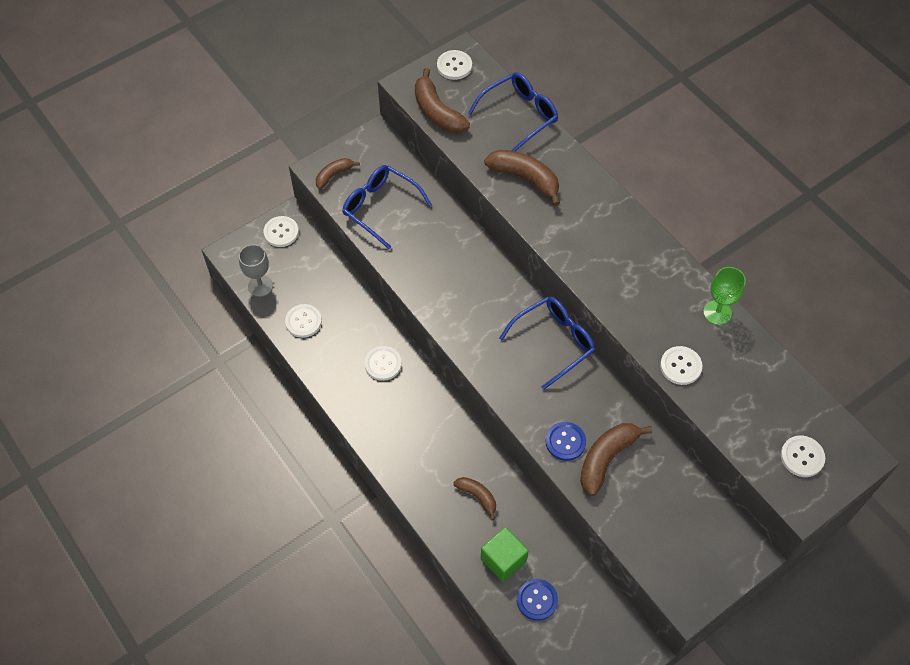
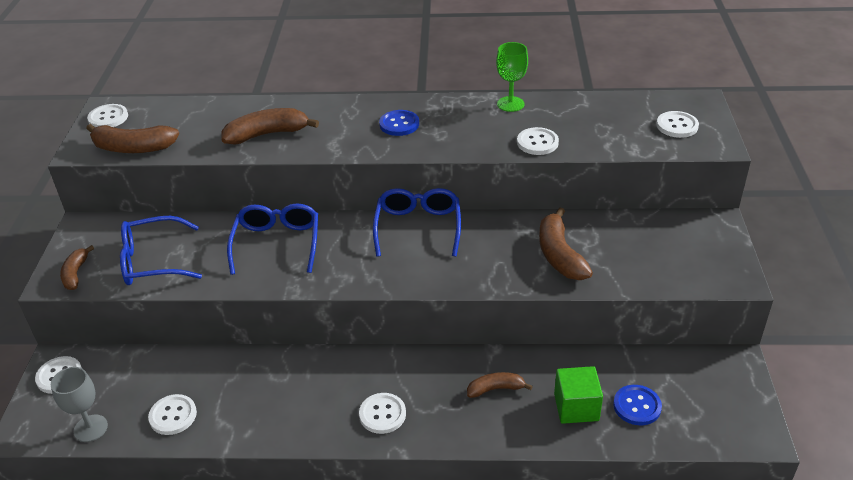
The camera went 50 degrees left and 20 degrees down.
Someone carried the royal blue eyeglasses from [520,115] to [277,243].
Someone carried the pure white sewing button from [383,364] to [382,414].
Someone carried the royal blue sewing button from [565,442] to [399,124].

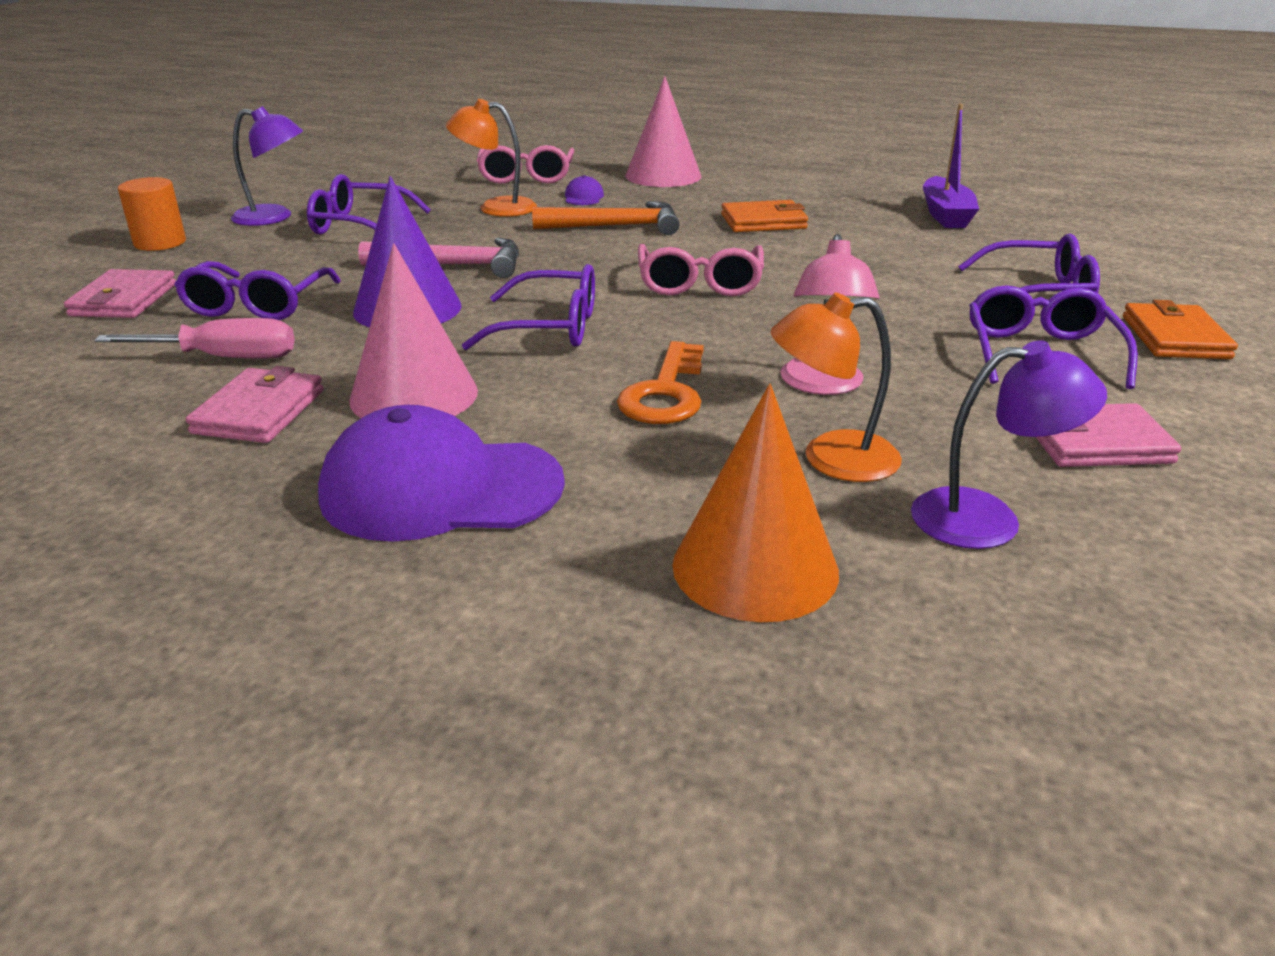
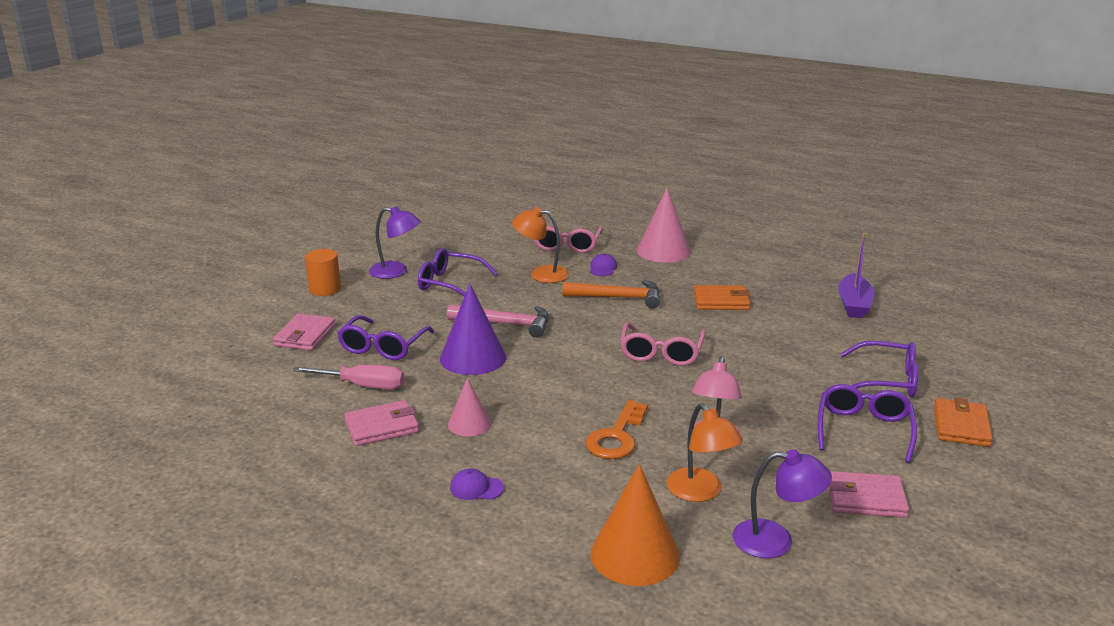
The camera went 10 degrees right and 5 degrees down.
Someone scaled the rosy solid cone at [414,395] by 0.58.
Someone took away the violet eyeglasses at [550,328].
Someone rotated the bright orange desk lamp at [831,459] by 120 degrees counterclockwise.
Someone rotated the rosy card wallet at [259,412] by 45 degrees clockwise.
Someone scaled the violet cap at [440,489] by 0.41.

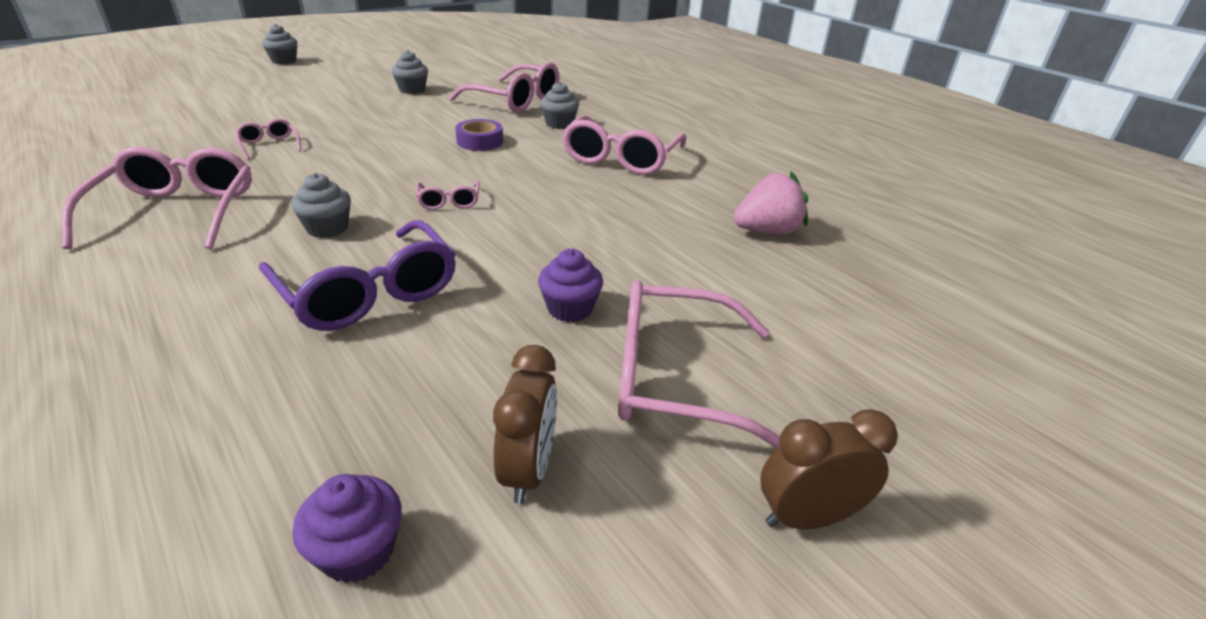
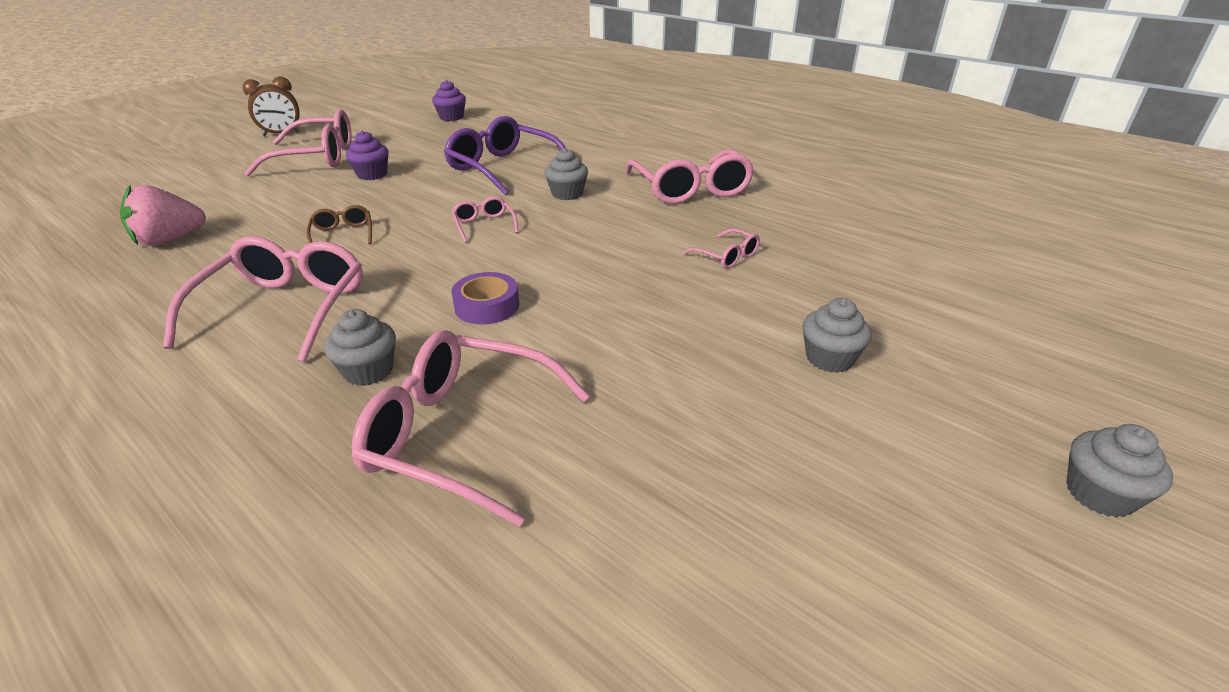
The camera went 170 degrees right and 0 degrees up.
Someone carried the grey fairy cake from [412,90] to [829,358].
Someone took away the dark brown alarm clock at [528,470].
Someone put down the dark brown eyeglasses at [343,234].

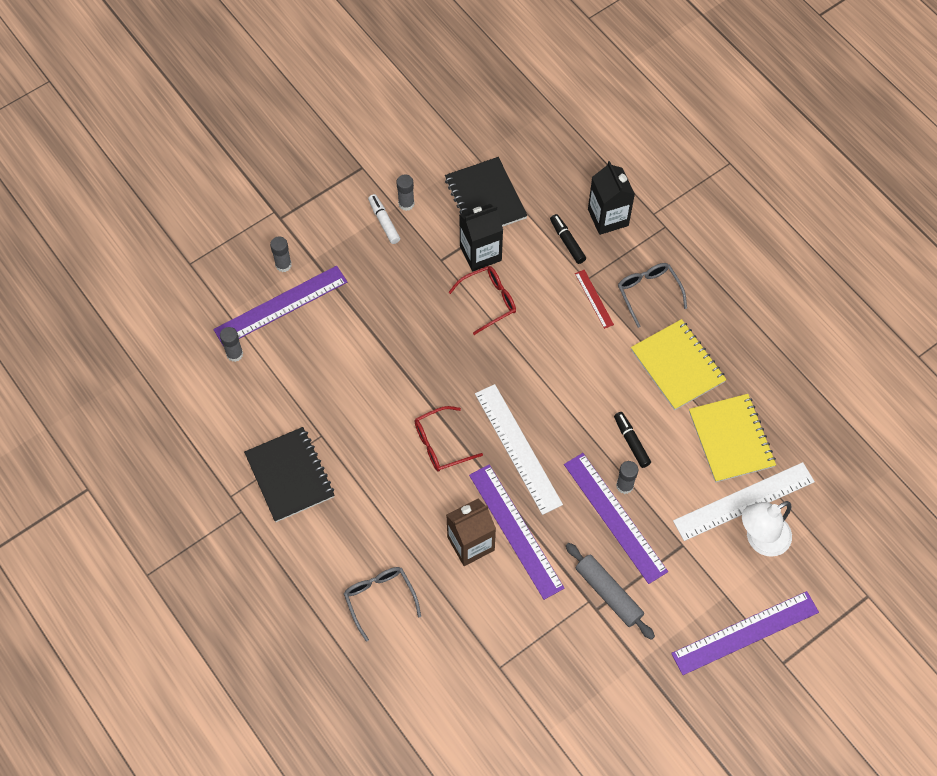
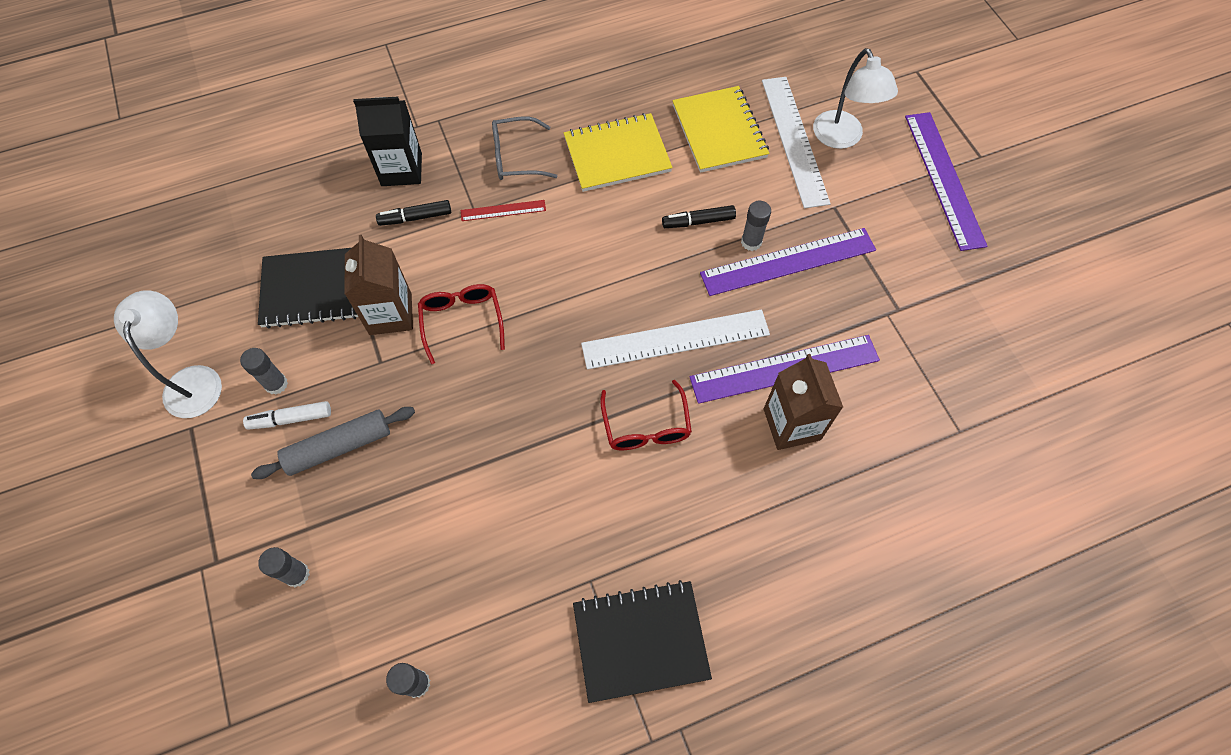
The camera went 75 degrees left and 0 degrees up.
Someone repainted the black carton at [480,253], which became the dark brown carton at [390,314].
Someone took away the violet measuring stick at [281,305].
Someone rotated the golden notebook at [731,439] by 75 degrees clockwise.
Someone carried the grey dough roller from [608,593] to [339,447].
Someone took away the grey eyeglasses at [379,598].
Someone put down the pure white desk lamp at [193,380].

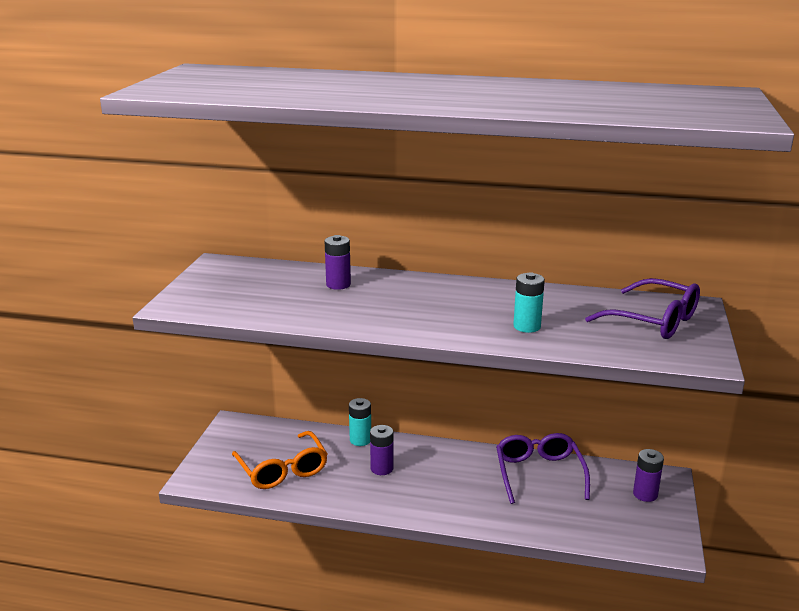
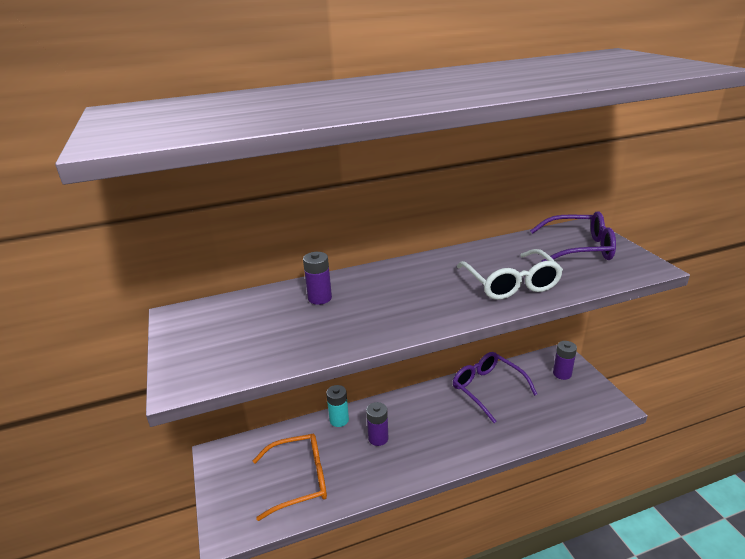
The camera went 30 degrees left and 5 degrees up.
Someone swapped the aqua battery at [527,326] for the pure white eyeglasses at [511,283].
Someone rotated the bright orange eyeglasses at [282,470] by 45 degrees counterclockwise.

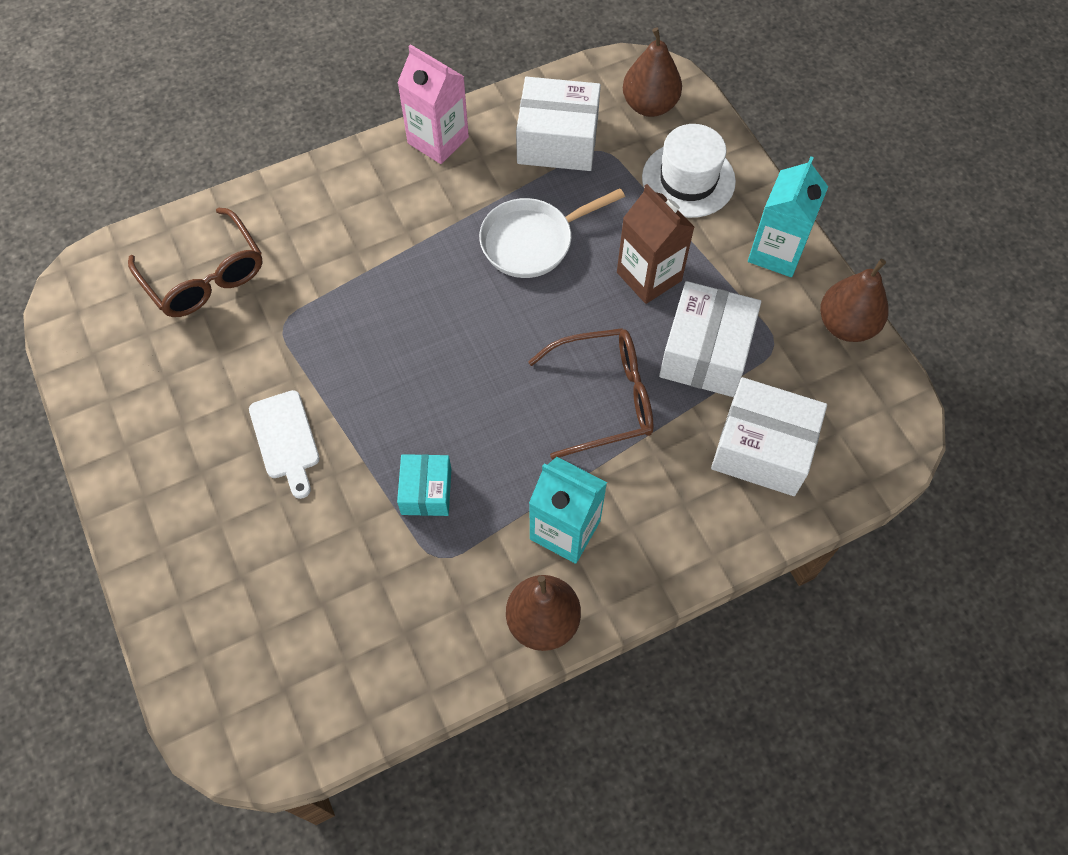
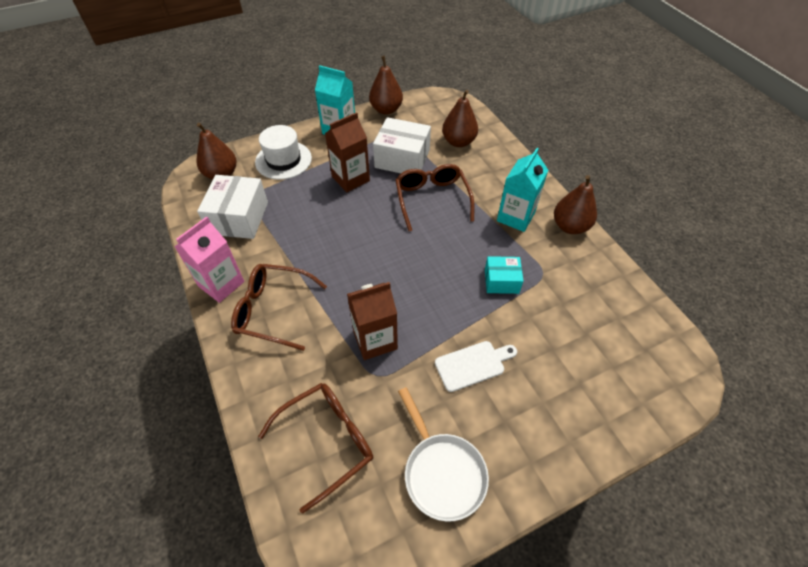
The camera went 90 degrees left and 10 degrees down.
Someone carried the pure white frying pan from [532,241] to [442,472].
Someone swapped the pure white package at [762,449] for the dark brown pear at [458,142].
Someone put down the dark brown eyeglasses at [274,310].
Someone put down the dark brown carton at [375,340].

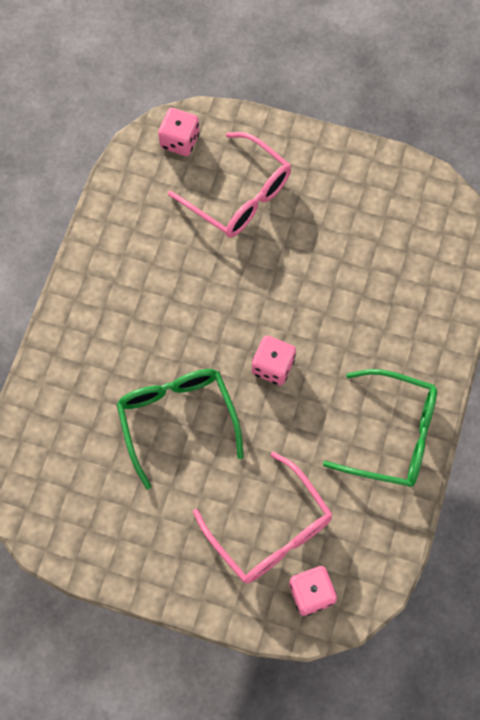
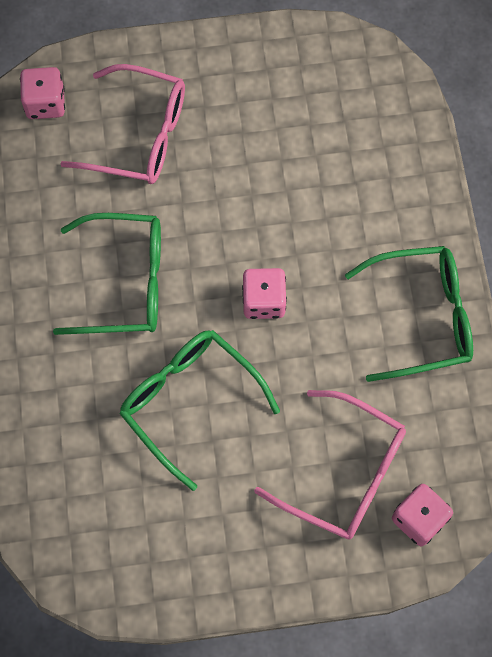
The camera went 25 degrees left and 0 degrees up.
Someone put down the leaf-green eyeglasses at [124,282].

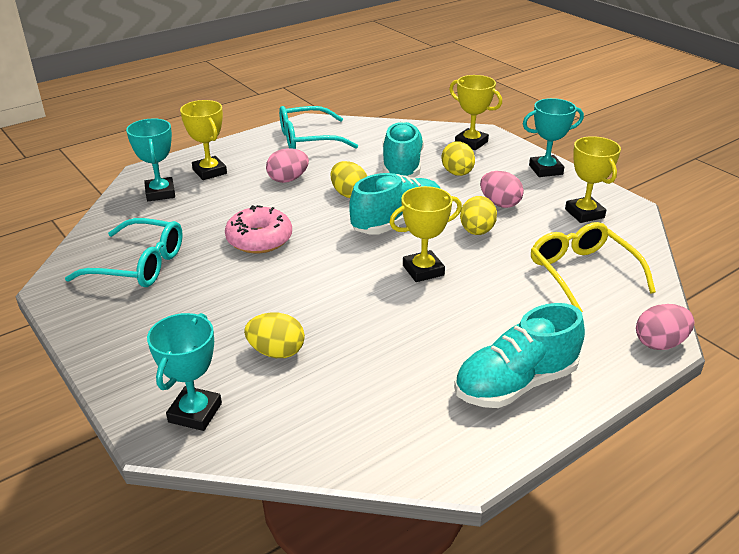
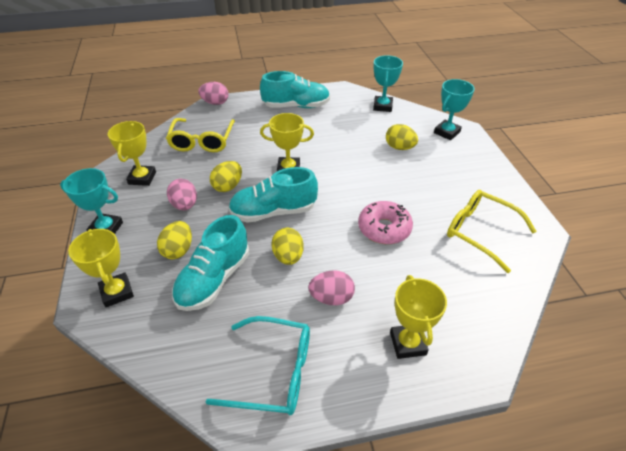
The camera went 155 degrees left and 10 degrees up.
Someone carried the aqua prize cup from [160,193] to [382,106].
Someone repainted the aqua eyeglasses at [138,265], which became the golden eyeglasses at [481,232].

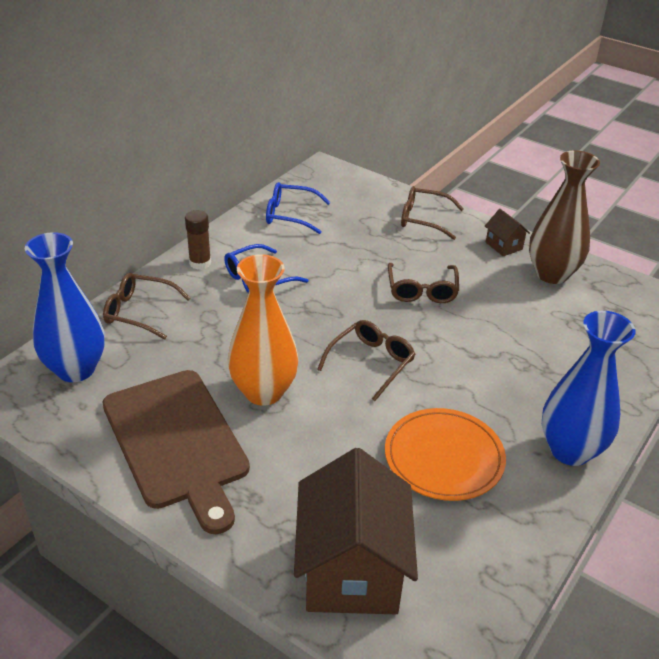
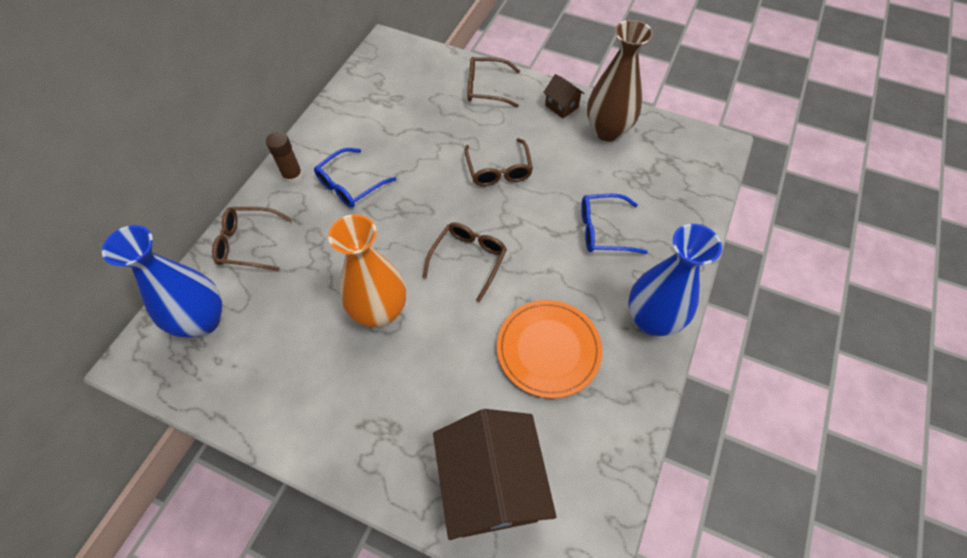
The camera went 10 degrees left and 20 degrees up.
Someone carried the royal blue eyeglasses from [290,215] to [604,230].
Someone took away the dark brown chopping board at [176,442].

